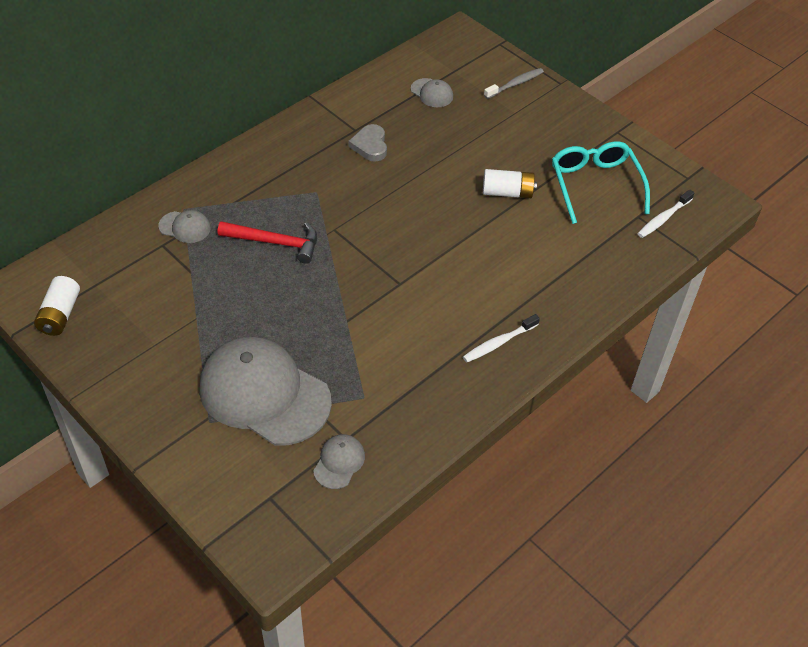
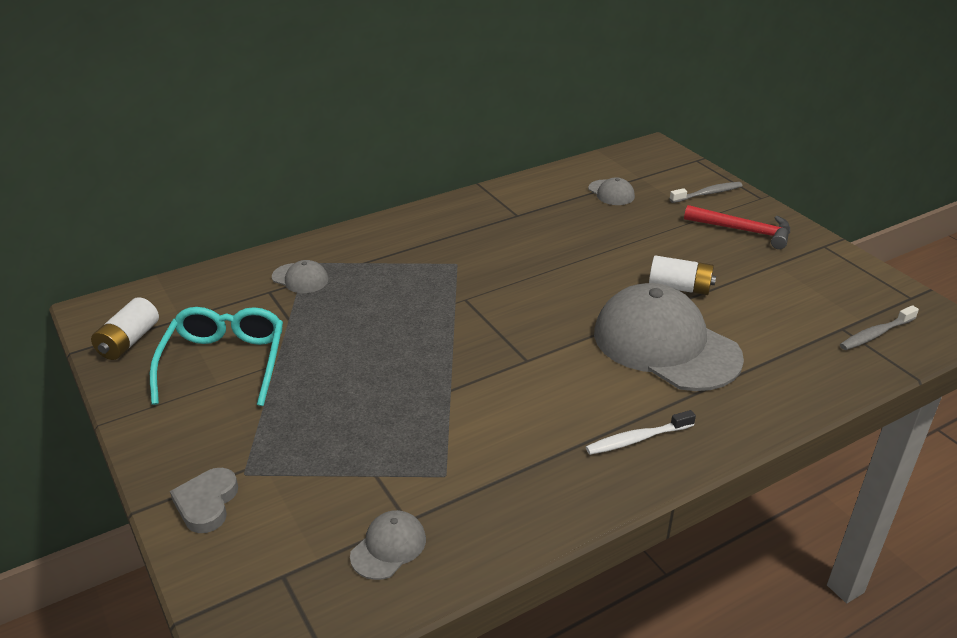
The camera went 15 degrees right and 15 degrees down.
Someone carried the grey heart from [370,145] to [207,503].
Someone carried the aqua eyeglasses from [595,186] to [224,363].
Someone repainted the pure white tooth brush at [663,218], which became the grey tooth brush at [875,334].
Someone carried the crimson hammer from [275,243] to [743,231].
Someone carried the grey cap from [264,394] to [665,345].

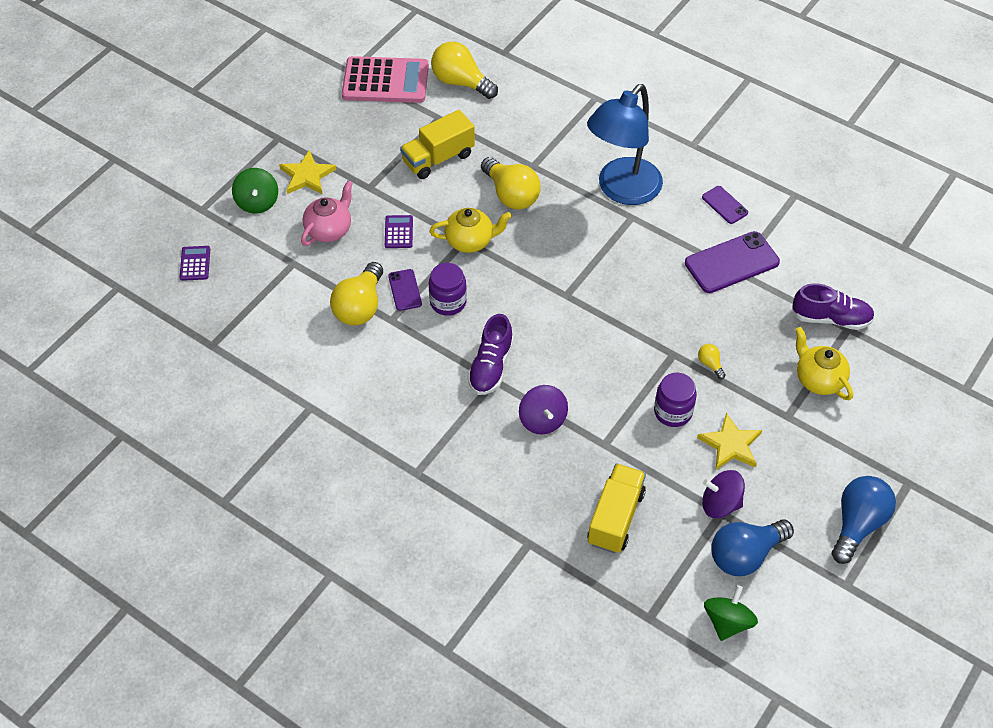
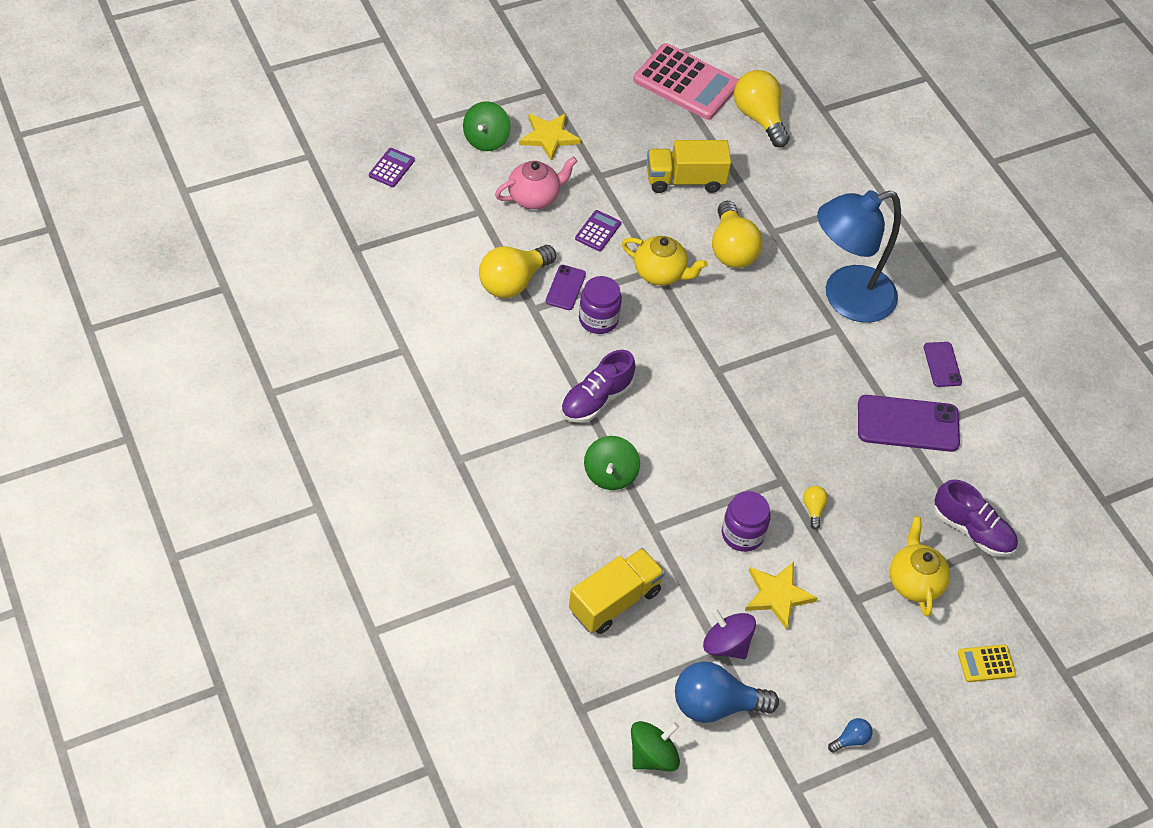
The camera went 25 degrees right and 0 degrees up.
Someone repainted the violet whirligig at [542,420], which became the leaf-green whirligig at [610,474].
Someone scaled the royal blue bulb at [857,524] by 0.44.
Someone put down the golden adding machine at [986,663].

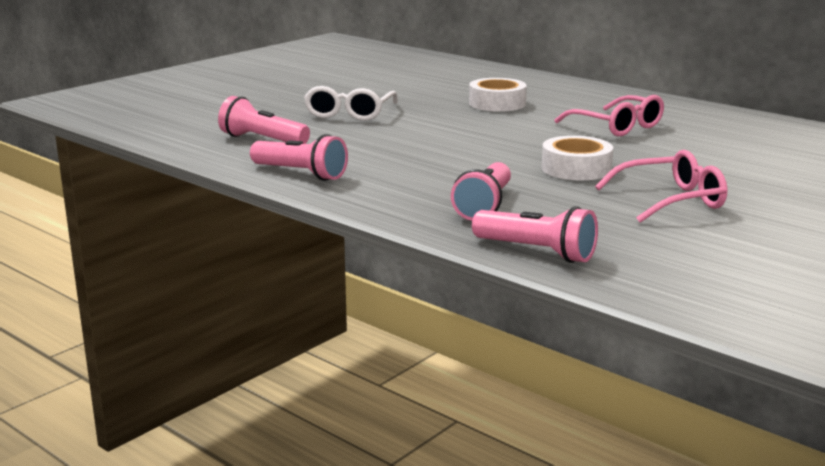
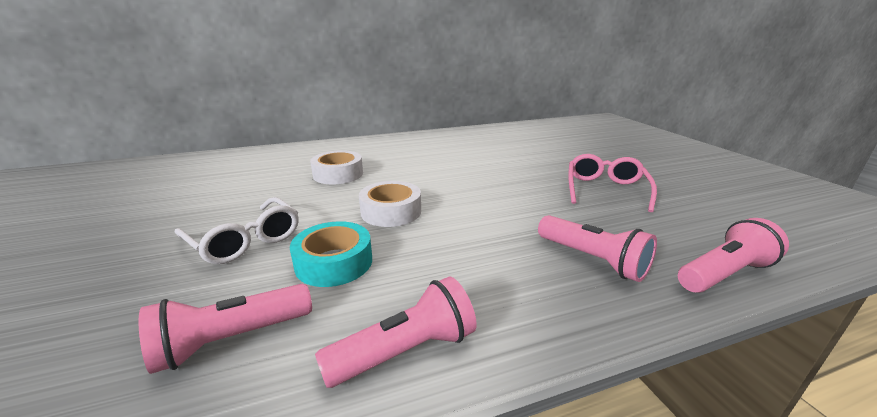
The camera went 60 degrees left and 5 degrees up.
Someone took away the rosy eyeglasses at [617,126].
Someone carried the pure white roll of tape from [576,168] to [391,211].
Someone put down the aqua roll of tape at [334,262].

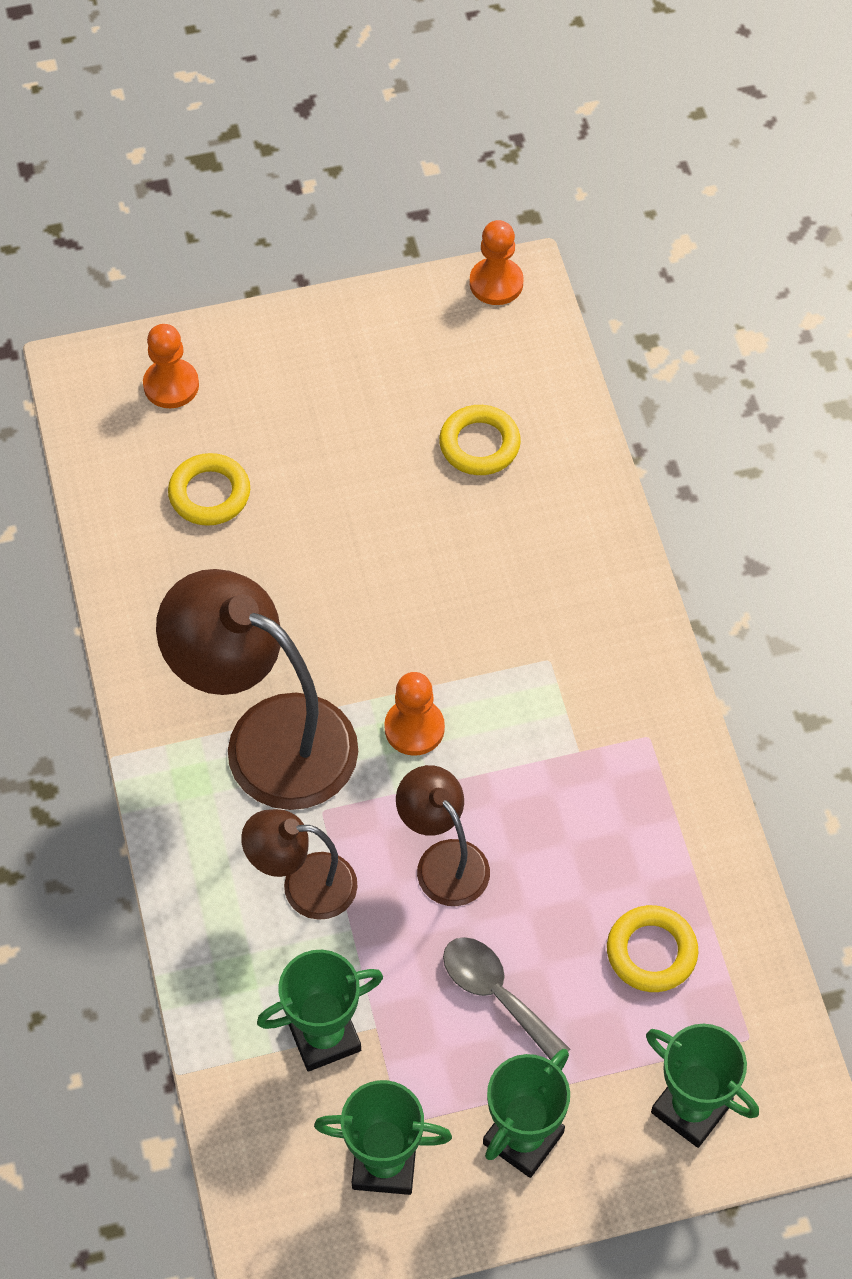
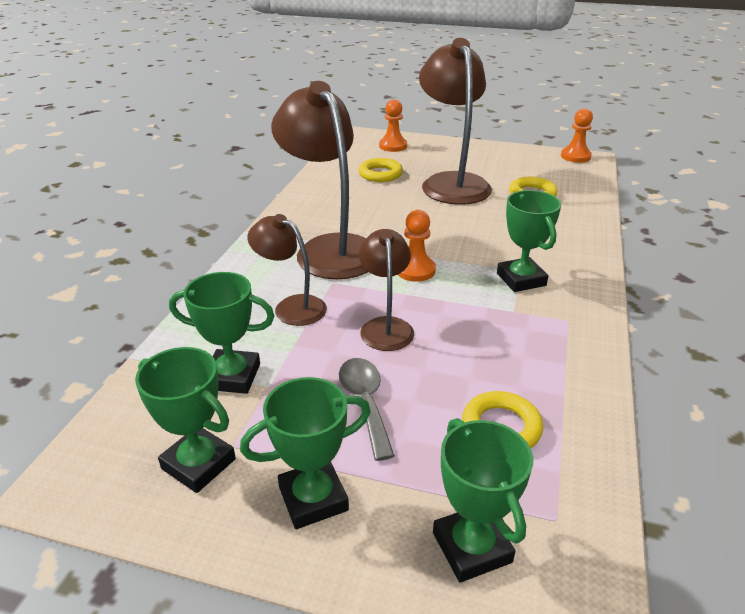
The camera went 30 degrees right and 25 degrees down.
Someone put down the dark brown desk lamp at [452,183].
Someone put down the leaf-green prize cup at [521,279].

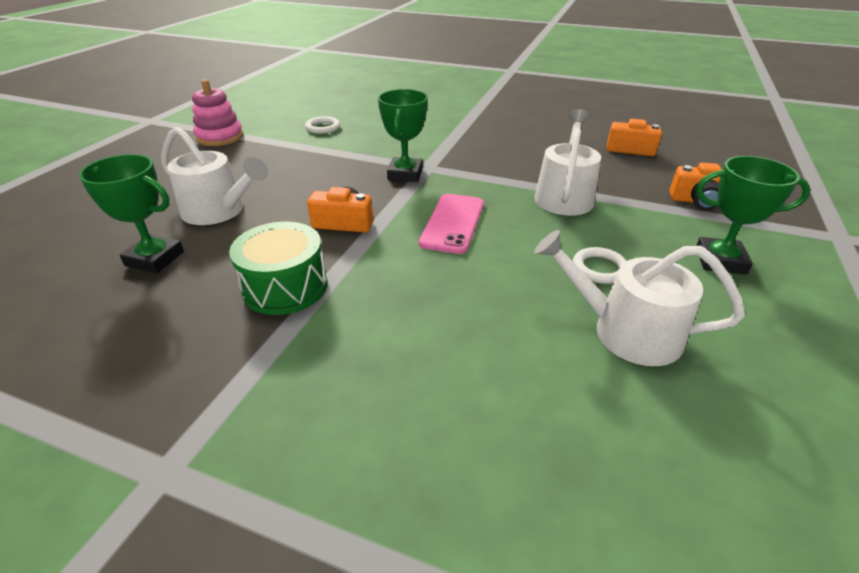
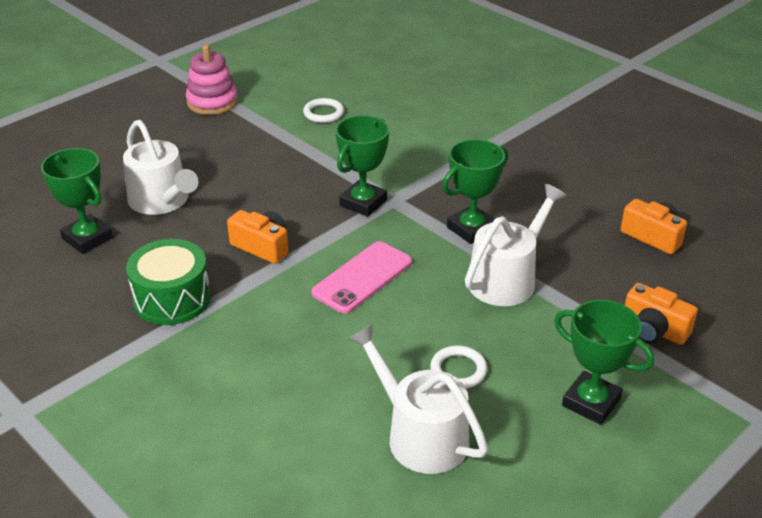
The camera went 25 degrees right and 0 degrees up.
Someone put down the leaf-green prize cup at [471,229].

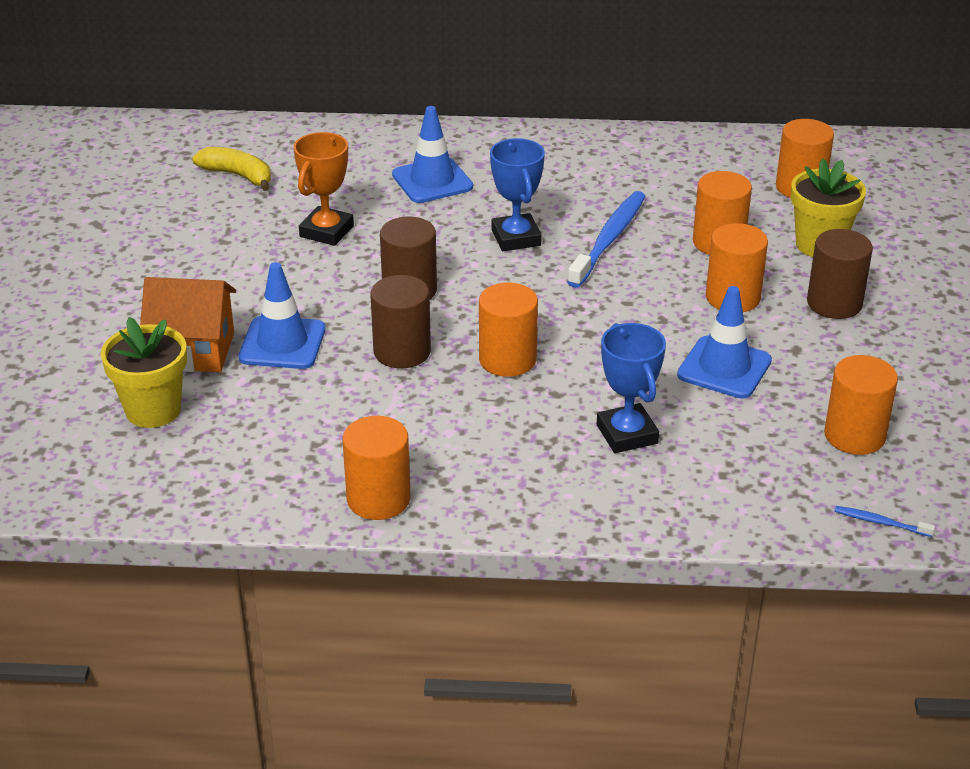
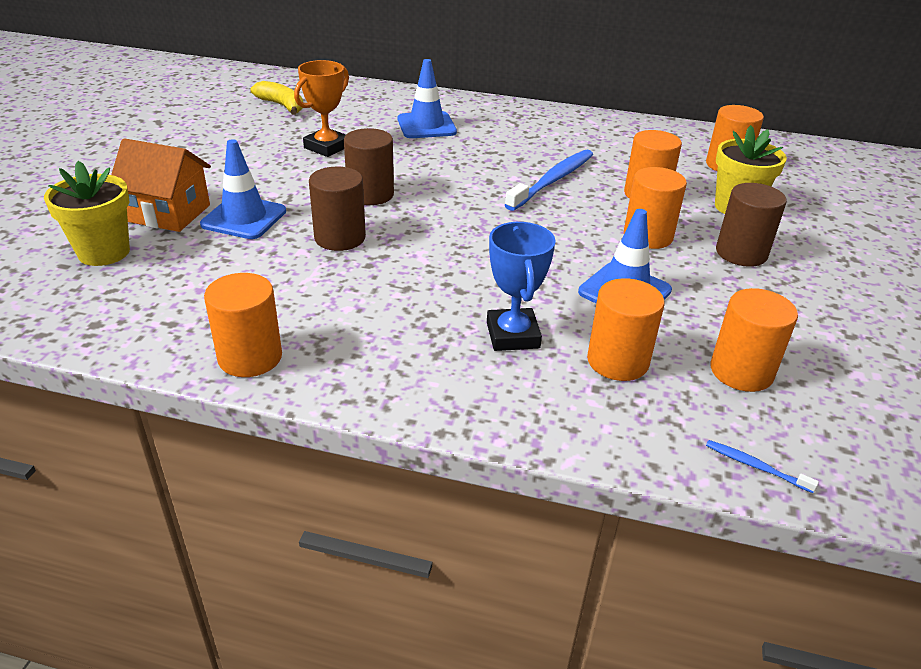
The camera went 10 degrees right and 0 degrees up.
Someone took away the royal blue prize cup at [516,238].
Someone carried the bright orange solid cylinder from [507,359] to [617,361].

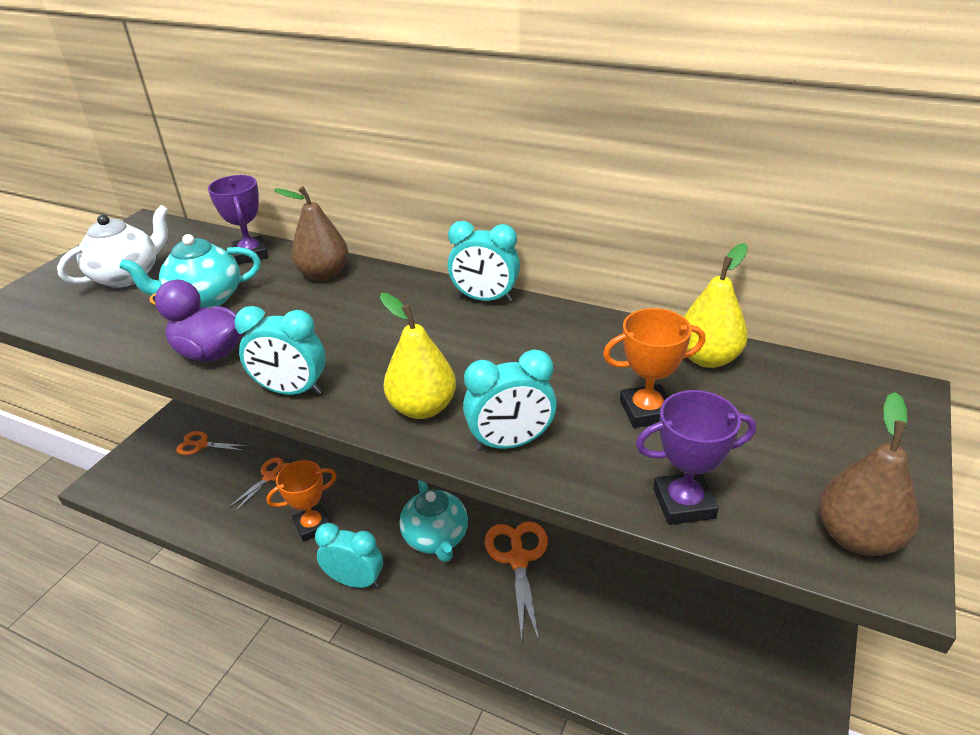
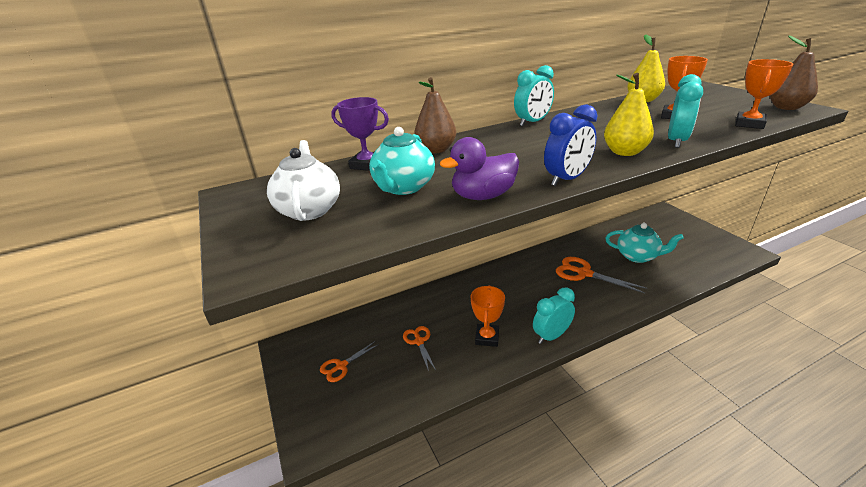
The camera went 50 degrees left and 5 degrees down.
Someone repainted the aqua alarm clock at [291,391], which became the royal blue alarm clock at [567,179].
Someone repainted the violet prize cup at [683,503], which became the bright orange prize cup at [749,124].
Someone carried the aqua teapot from [436,538] to [638,256].

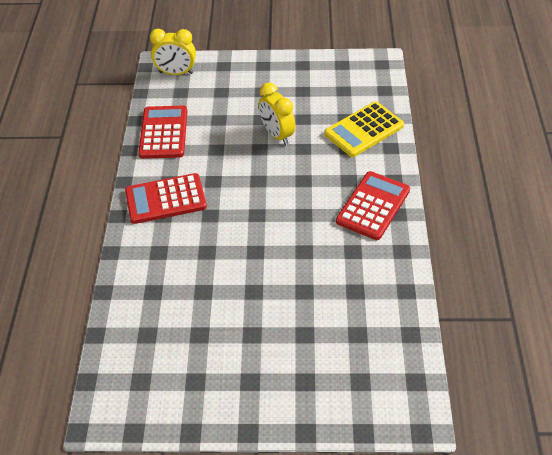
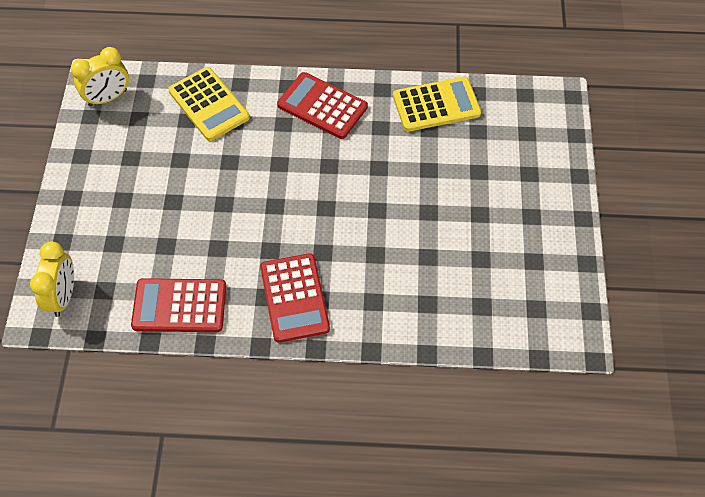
The camera went 90 degrees left and 10 degrees up.
Someone carried the golden alarm clock from [277,135] to [108,98].
Someone put down the golden adding machine at [436,105].

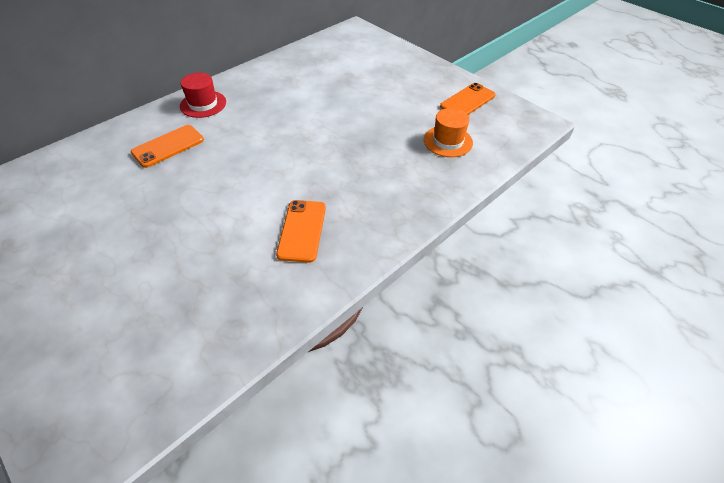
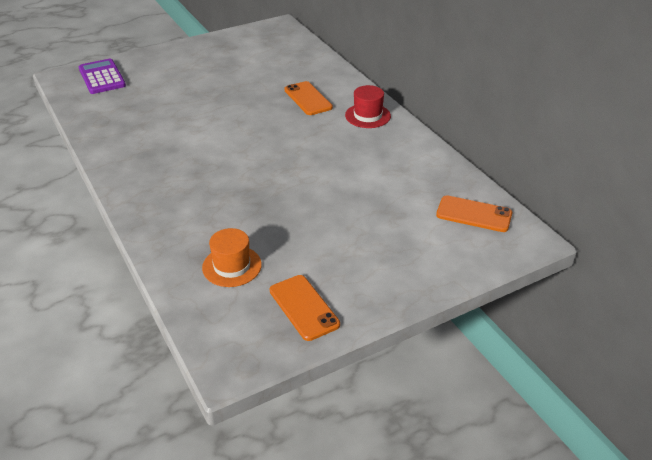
The camera went 105 degrees right and 10 degrees down.
Someone carried the bright orange phone from [302,230] to [474,214].
Someone put down the violet adding machine at [102,77].

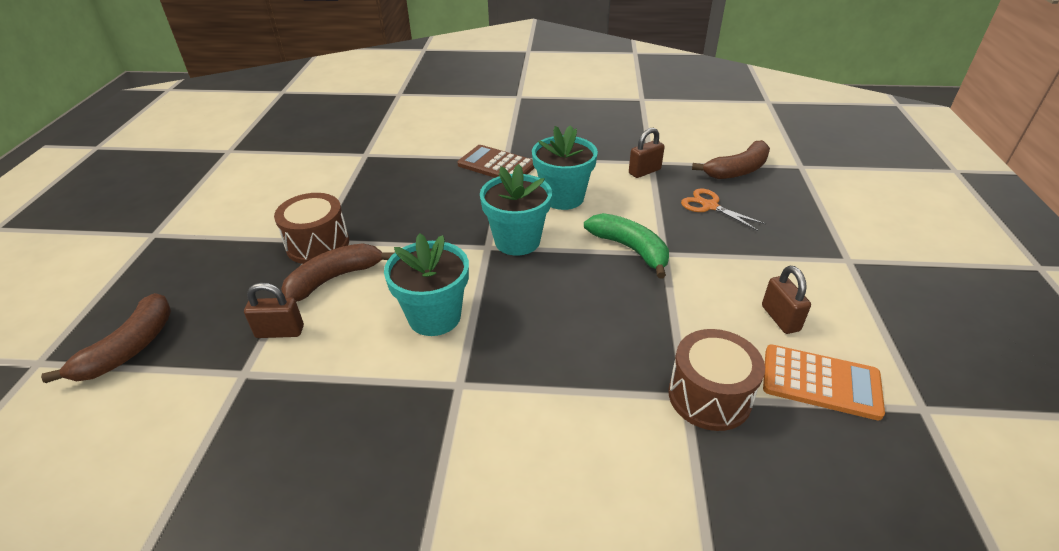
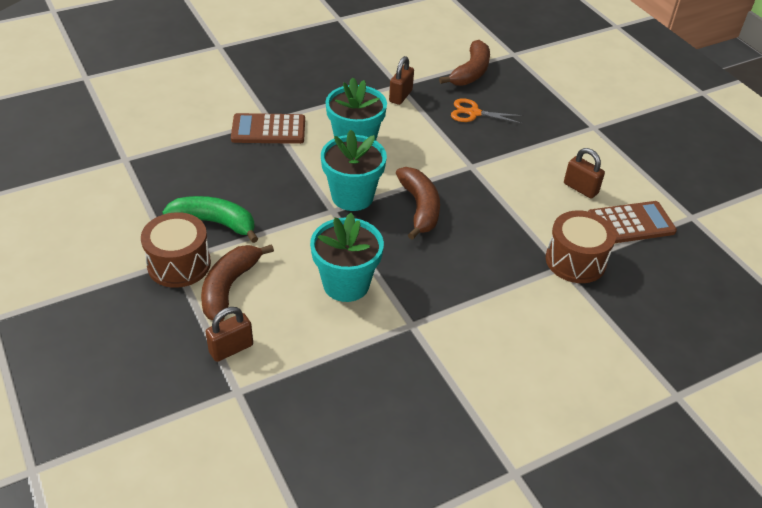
The camera went 35 degrees left and 5 degrees up.
Someone carried the leaf-green banana fruit from [630,249] to [214,223].
Someone carried the dark brown banana fruit from [129,348] to [419,208].
Someone repainted the bright orange adding machine at [820,382], which became the dark brown adding machine at [630,223].

